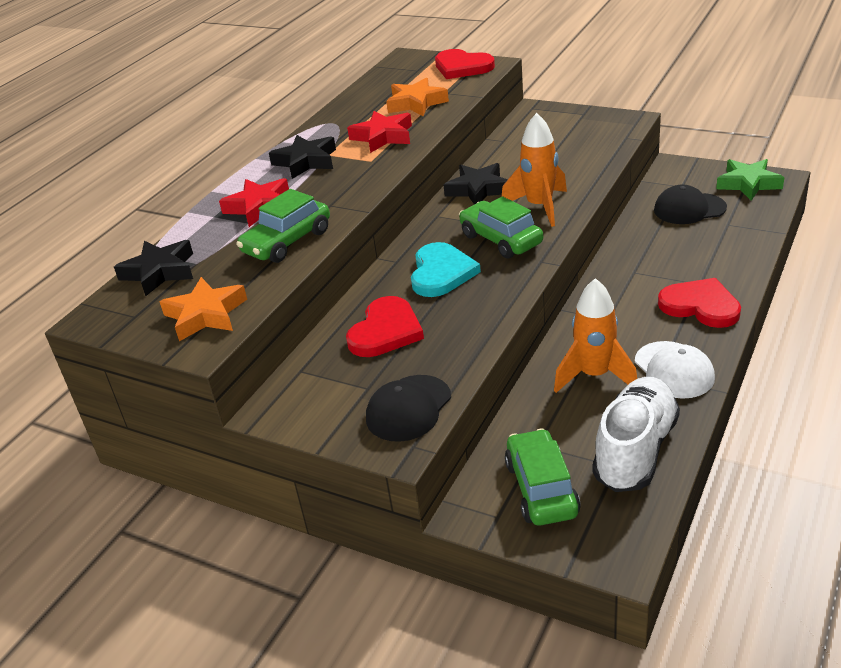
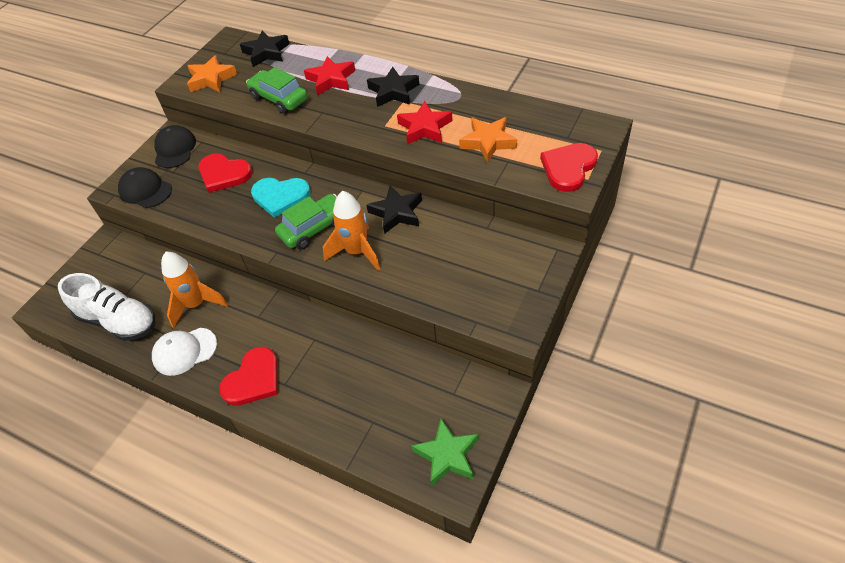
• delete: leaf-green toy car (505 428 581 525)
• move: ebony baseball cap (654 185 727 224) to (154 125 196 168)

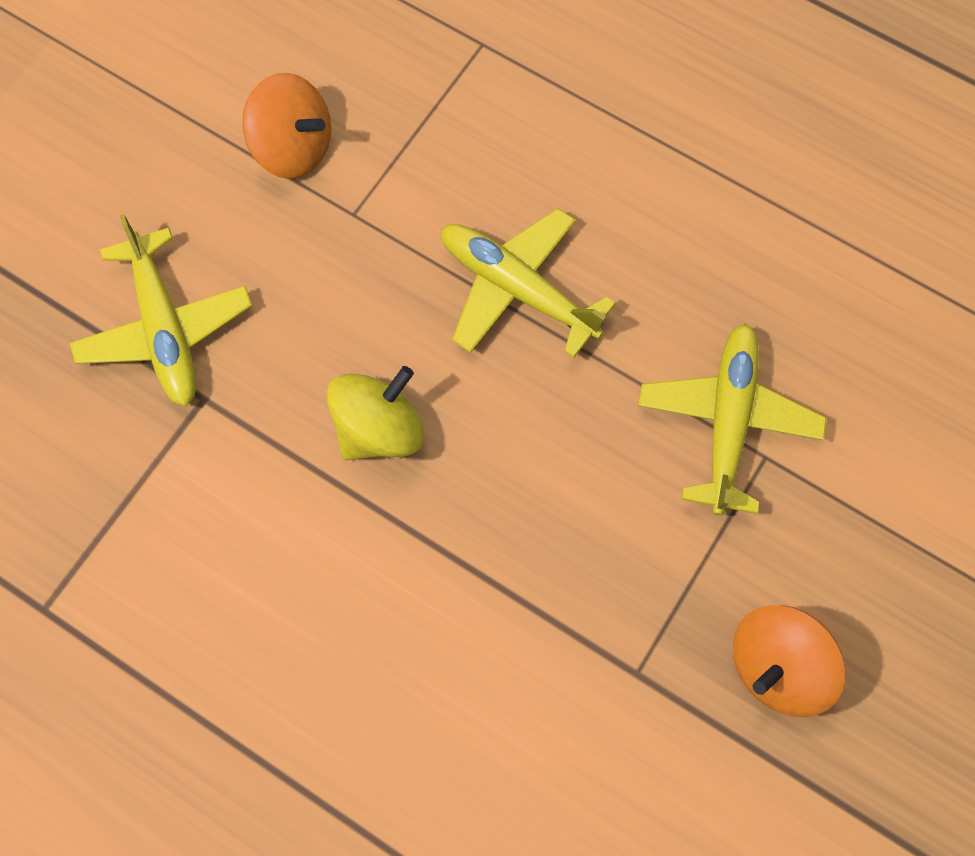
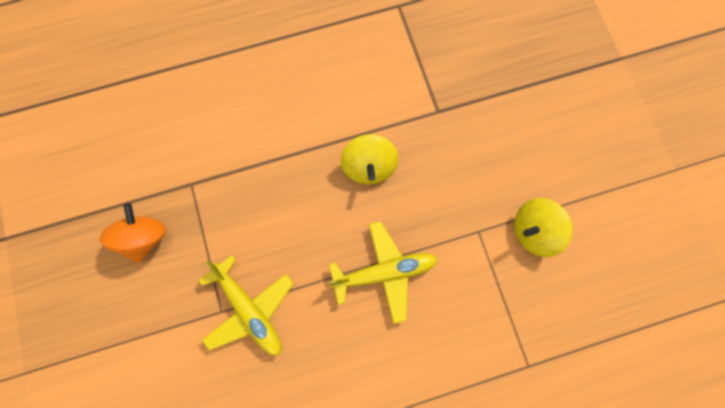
• delete: bright yellow plane (70 214 252 406)
• recolor: orange whirligig (242 73 331 179) to bright yellow whirligig (514 198 573 257)

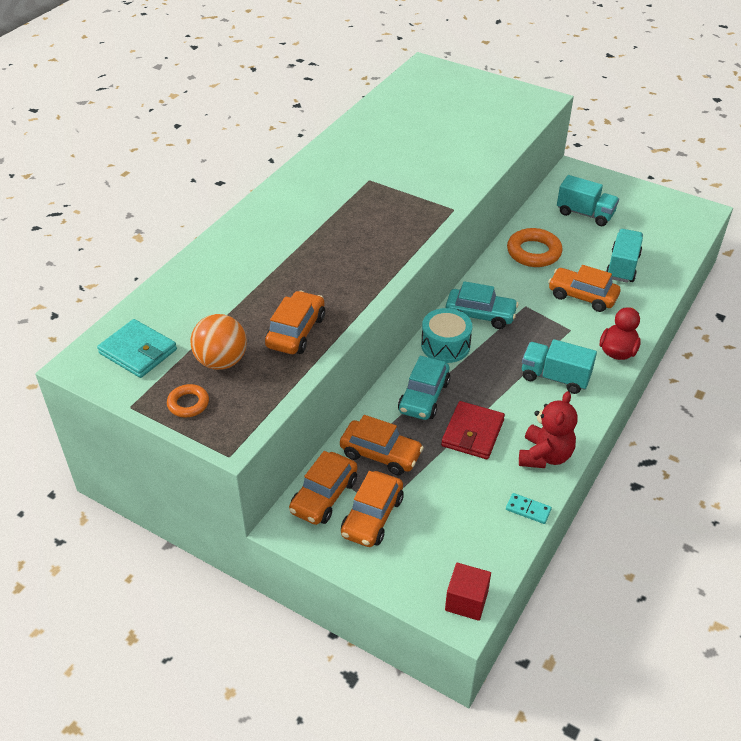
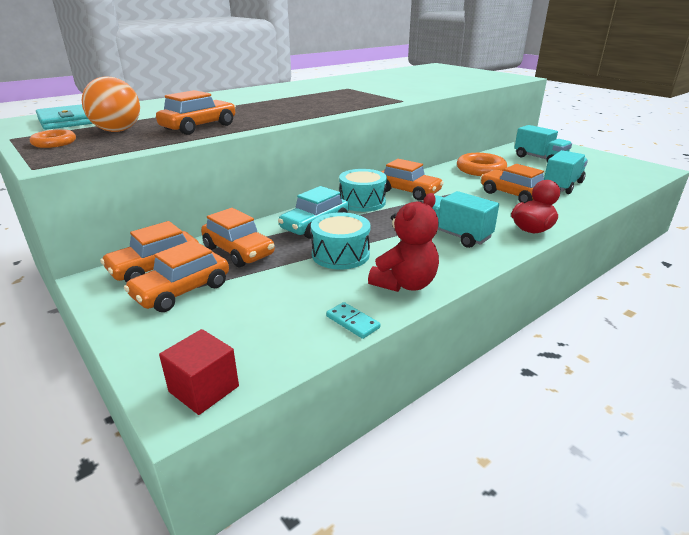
• replace: scarlet card wallet (441 401 505 459) to teal toy drum (311 212 371 269)
• recolor: teal toy car (446 281 518 329) to orange toy car (381 159 444 201)

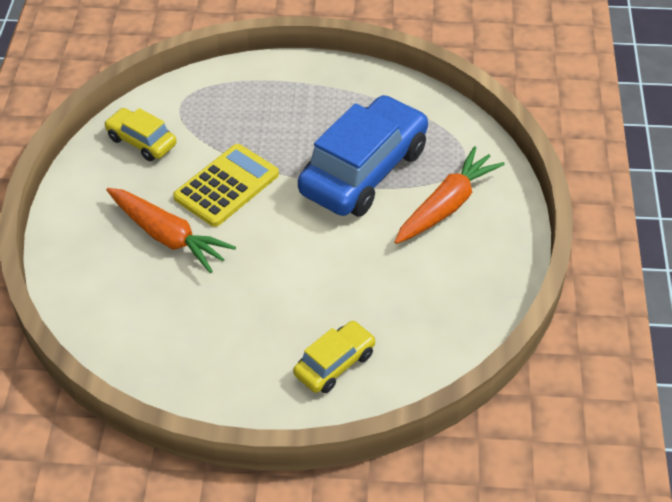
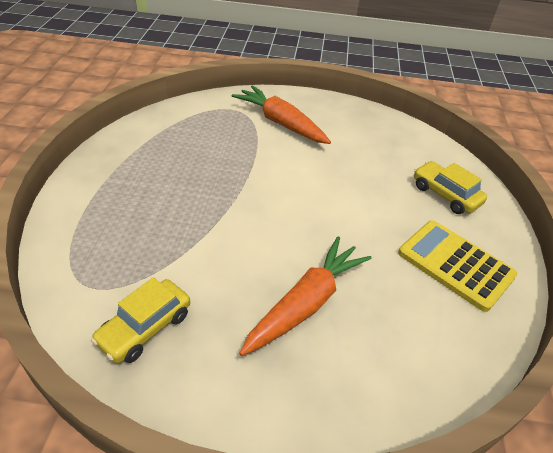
• delete: blue toy car (298 95 428 217)
• move: bright yellow pocket calculator (173 144 279 227) to (398 220 517 312)

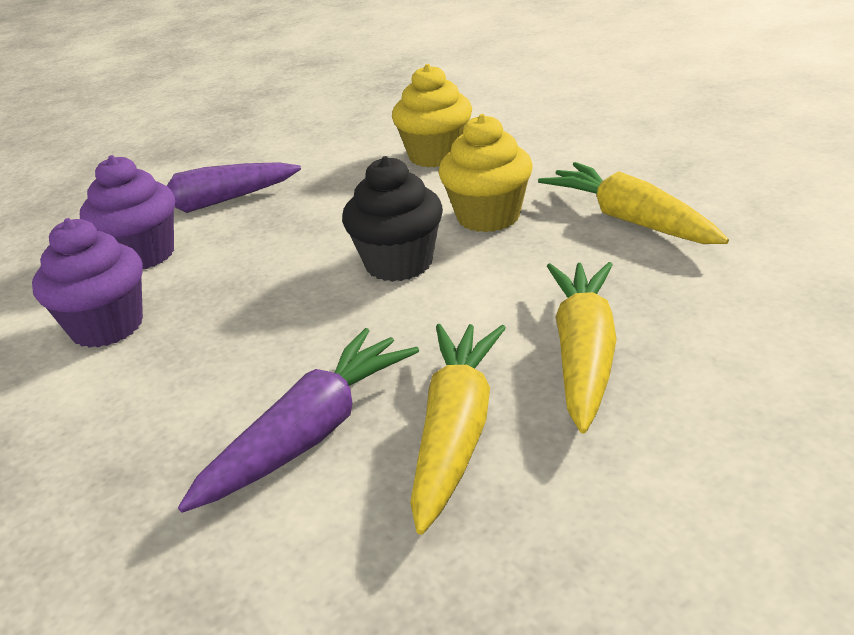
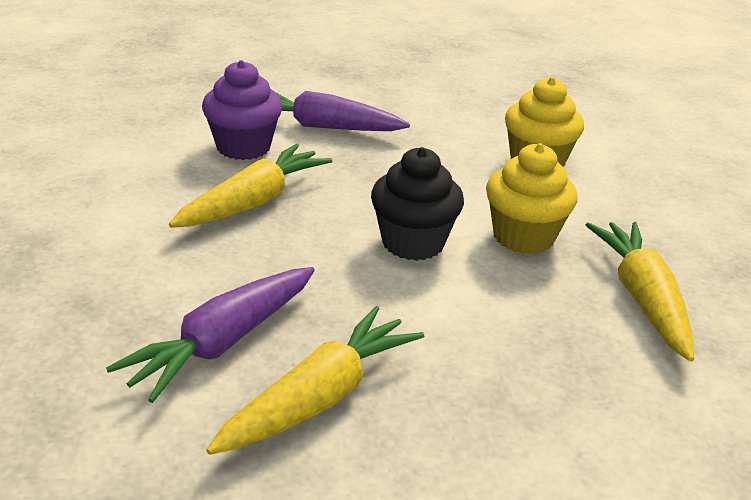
• delete: royal purple fairy cake (32 218 143 348)
• move: bright yellow carrot (547 262 617 434) to (169 144 333 228)
• rotate: royal purple carrot (178 328 419 513) = (106 267 315 403) 150 degrees clockwise

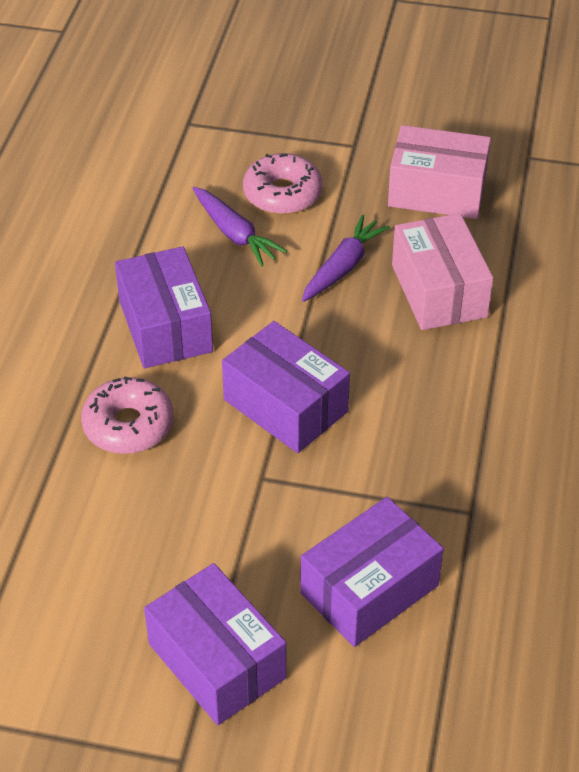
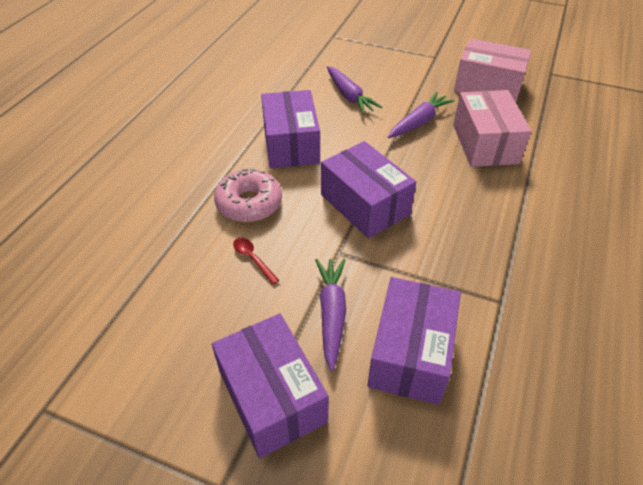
• delete: rosy donut (243 153 323 215)
• insert: scarlet tablespoon (233 238 279 285)
• insert: royal purple carrot (315 259 346 372)
• rotate: royal purple parcel (300 497 444 647) = (367 277 461 405) 45 degrees counterclockwise

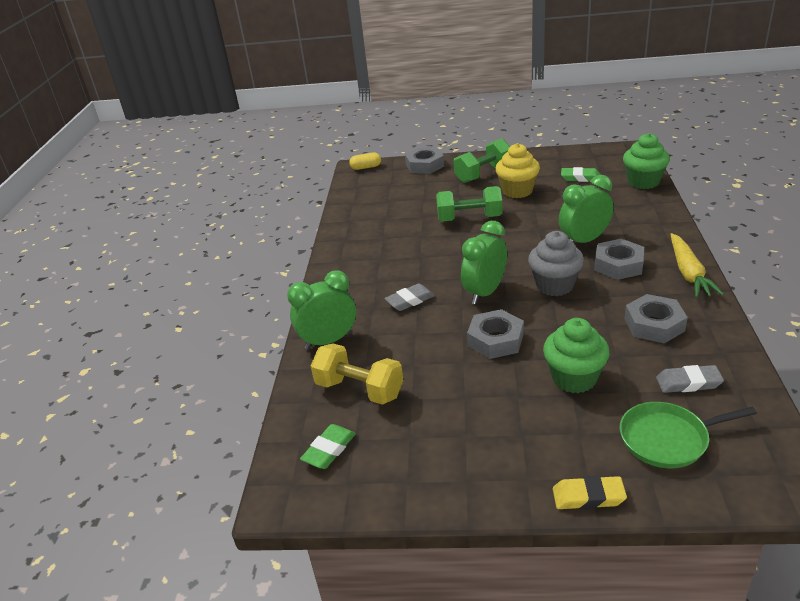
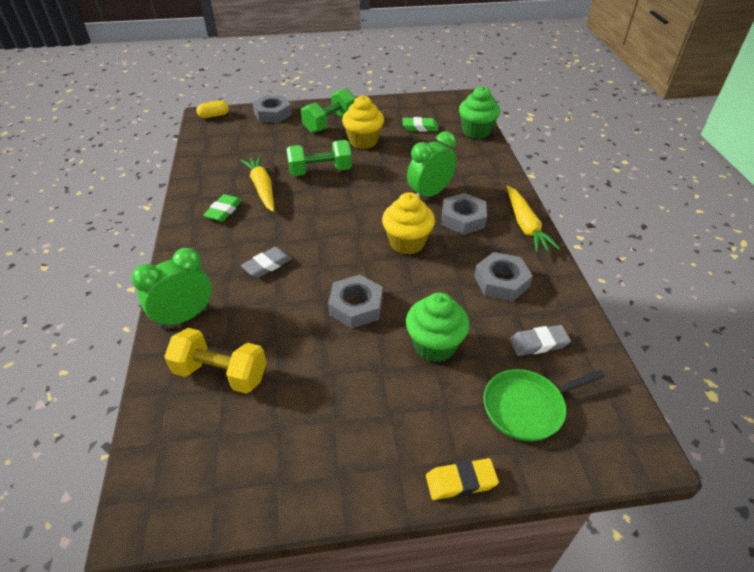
• delete: leaf-green clock (461 221 507 304)
• insert: bright yellow carrot (240 155 274 212)
• move: leaf-green pencil eraser (300 424 356 469) to (203 194 242 222)
• recolor: gray fairy cake (528 231 584 296) to bright yellow fairy cake (382 192 435 255)

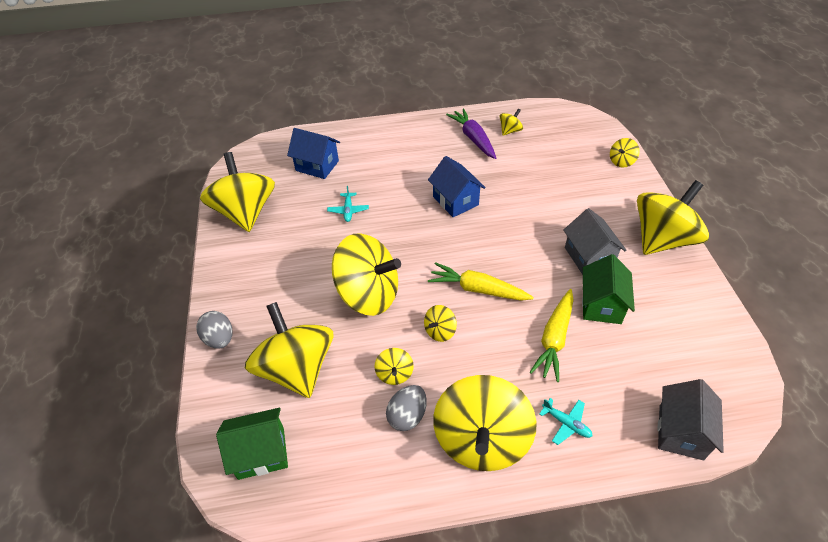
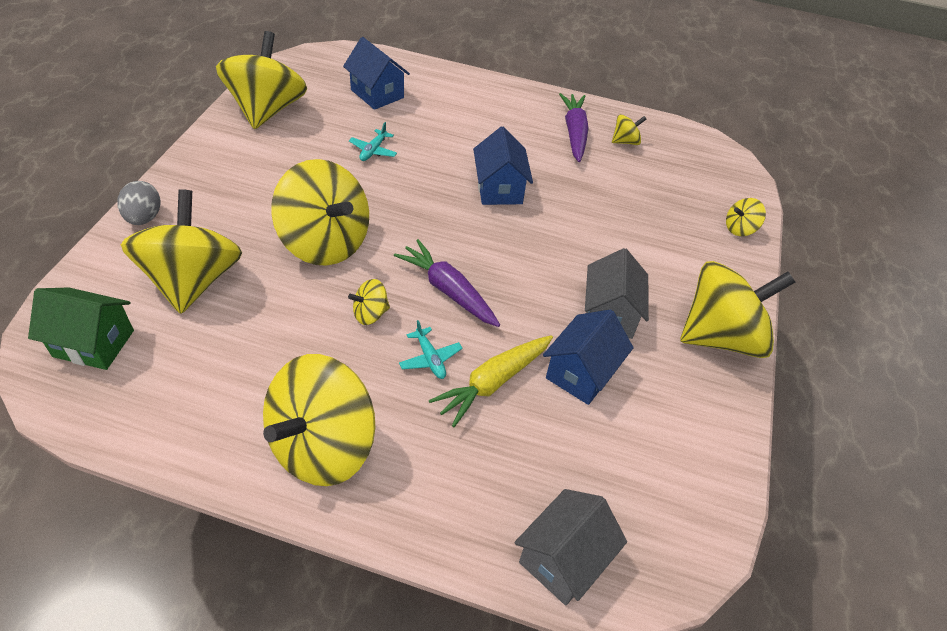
• delete: bright yellow whirligig (375 348 414 385)
• delete: gray egg shape (386 385 427 431)
• move: teal plane (539 398 592 445) to (399 320 463 379)
• recolor: bright yellow carrot (428 262 534 301) to royal purple carrot (394 239 500 327)
• recolor: leaf-green house (582 254 635 324) to blue house (543 309 634 405)

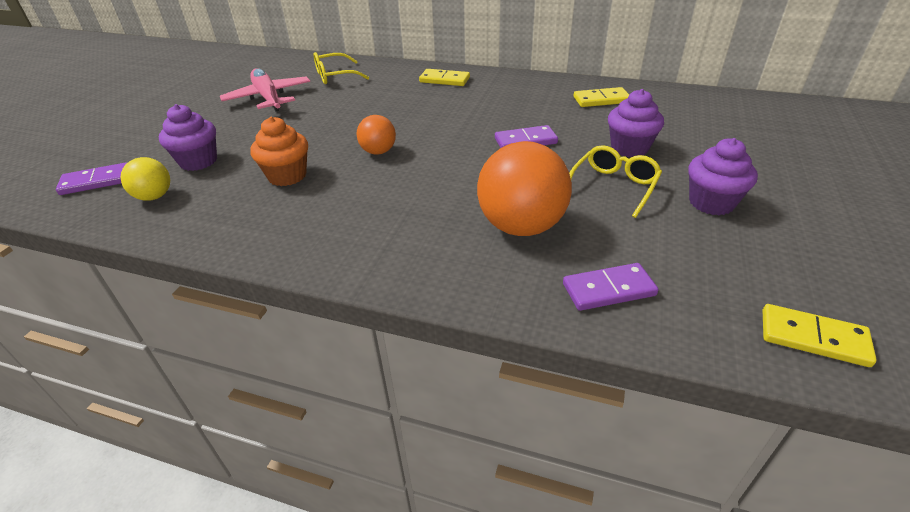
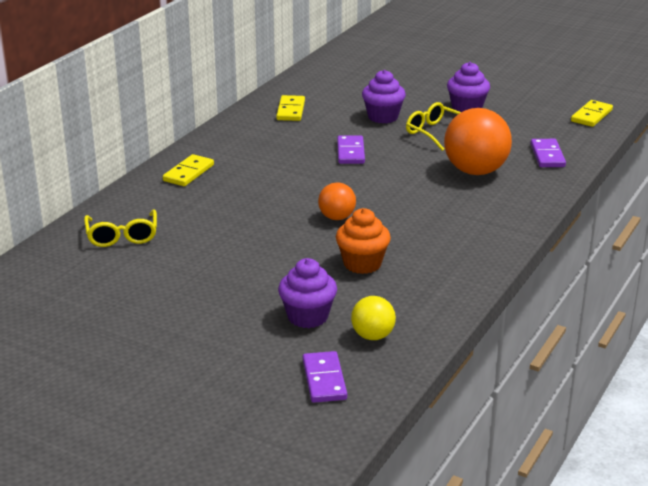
• delete: rosy plane (220 68 310 112)

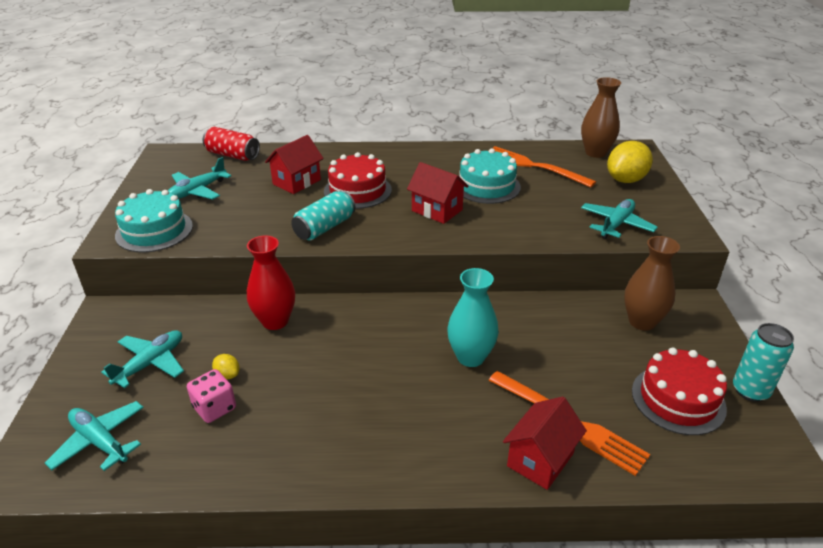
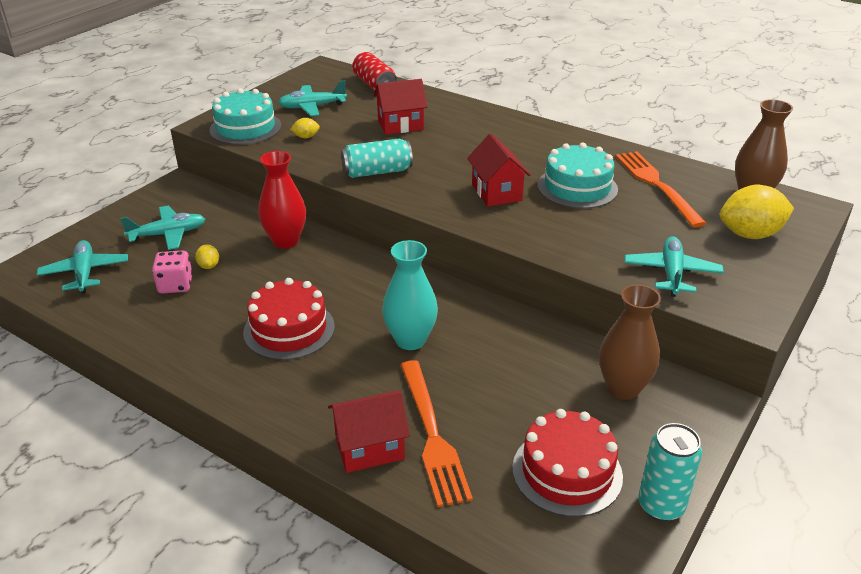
• insert: bright yellow lemon (290 118 320 138)
• move: scarlet gateau (324 152 392 209) to (243 278 335 360)
• rotate: teal plane (581 199 658 239) = (624 236 724 297) 60 degrees counterclockwise

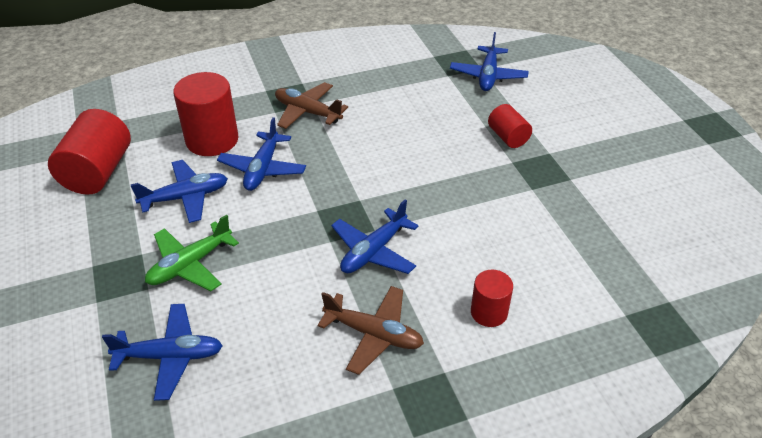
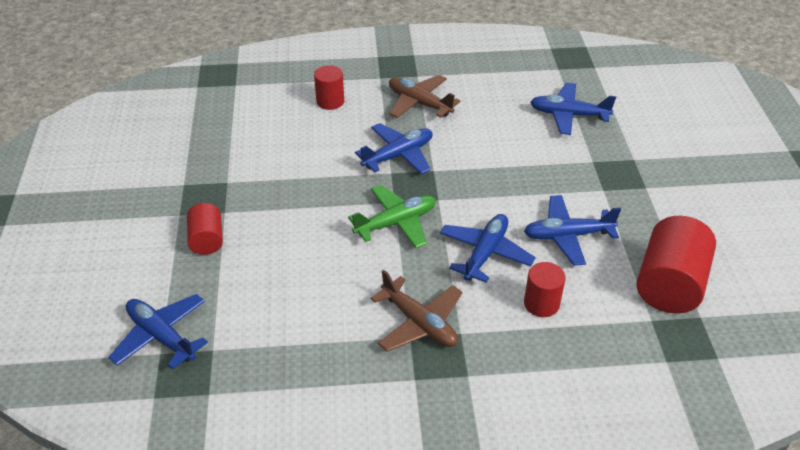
• move: leaf-green plane (145 214 239 291) to (348 185 436 248)
• rotate: blue plane (450 32 529 91) = (108 294 208 369) 75 degrees counterclockwise
• resize: scarlet cylinder shape (173 72 238 156) = (524 262 566 317) x0.56

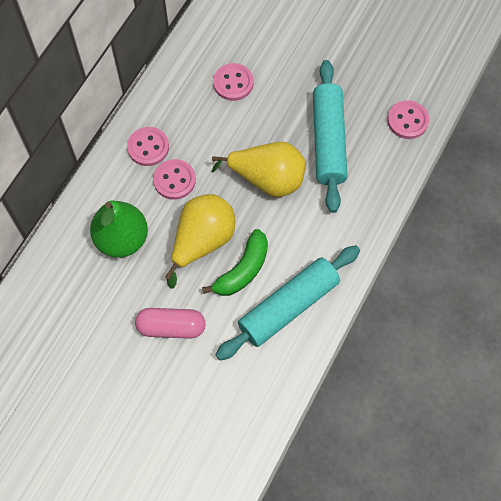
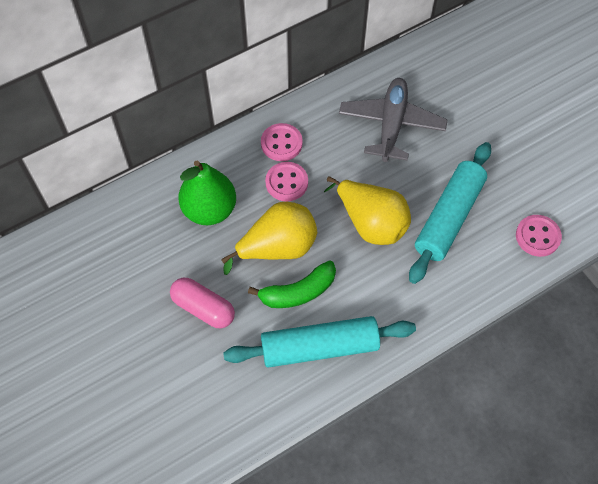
• replace: rosy shirt button (213 63 254 101) to gray plane (339 78 448 162)

